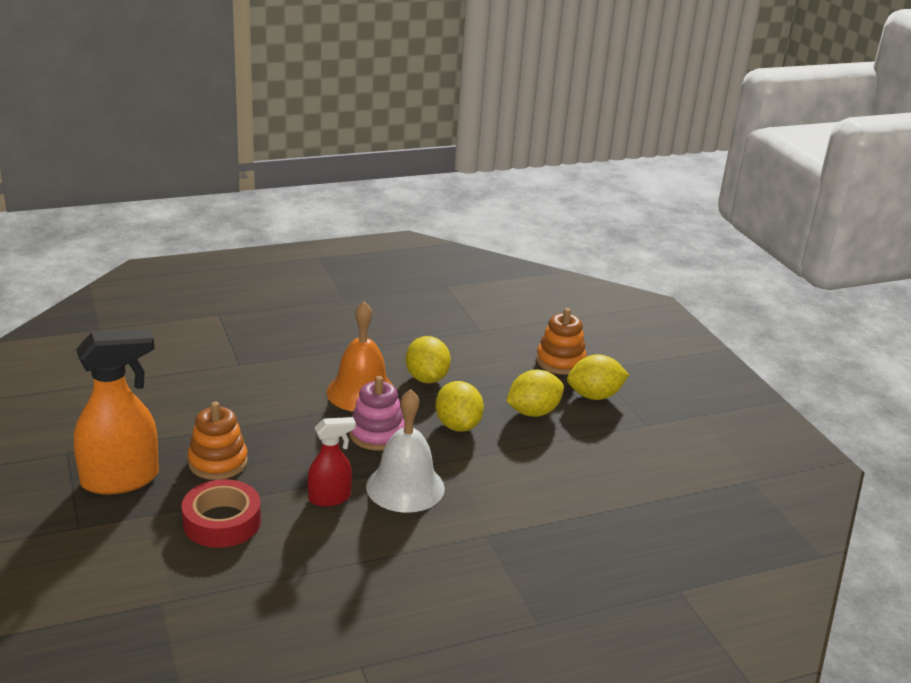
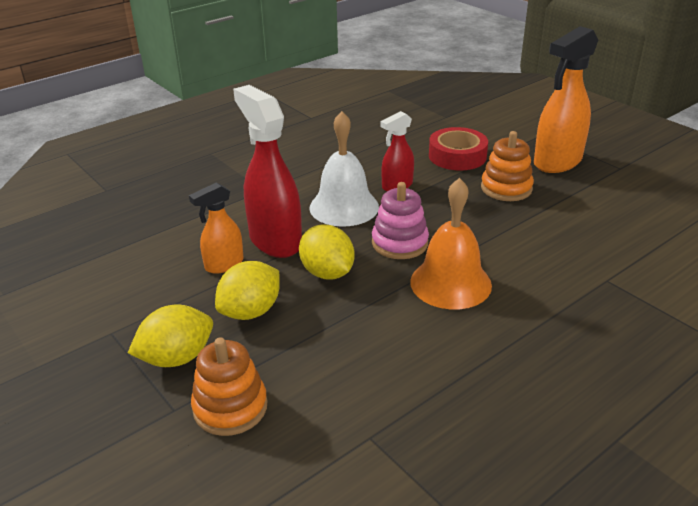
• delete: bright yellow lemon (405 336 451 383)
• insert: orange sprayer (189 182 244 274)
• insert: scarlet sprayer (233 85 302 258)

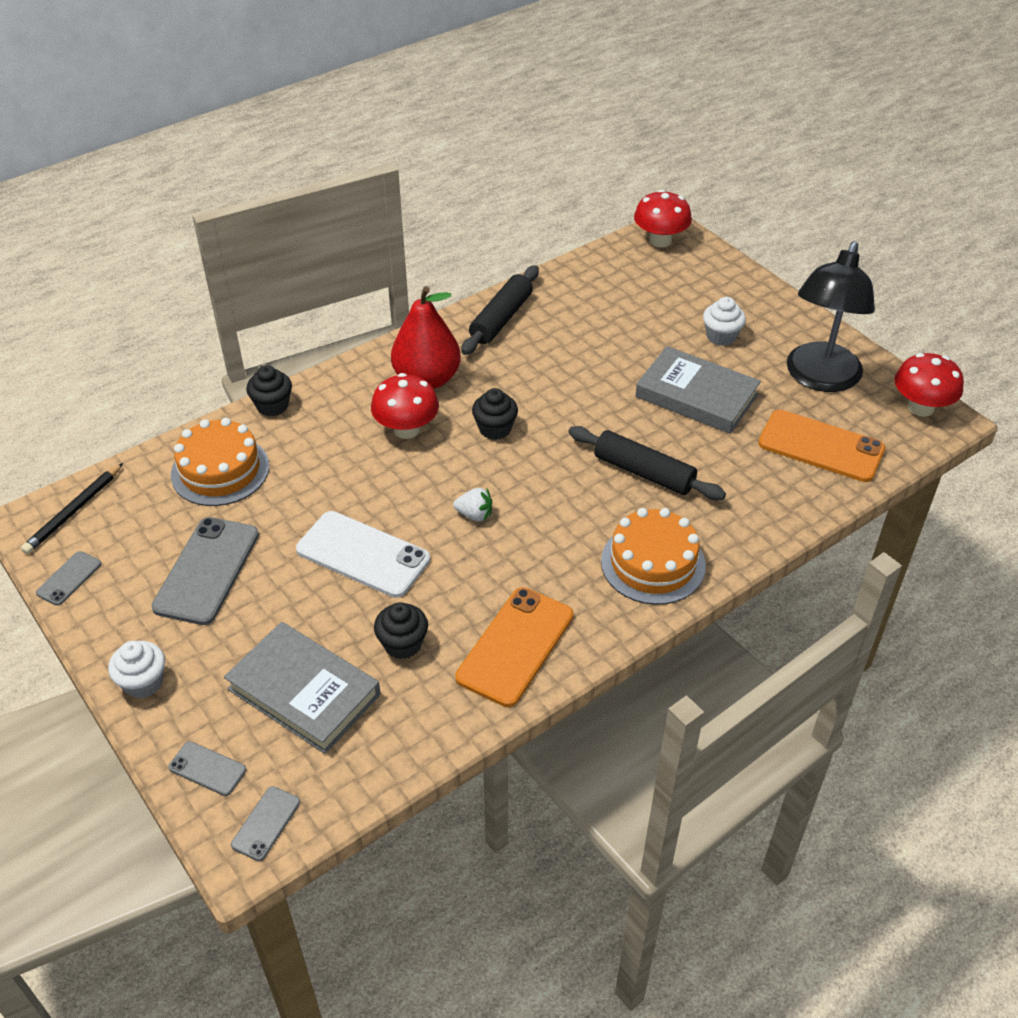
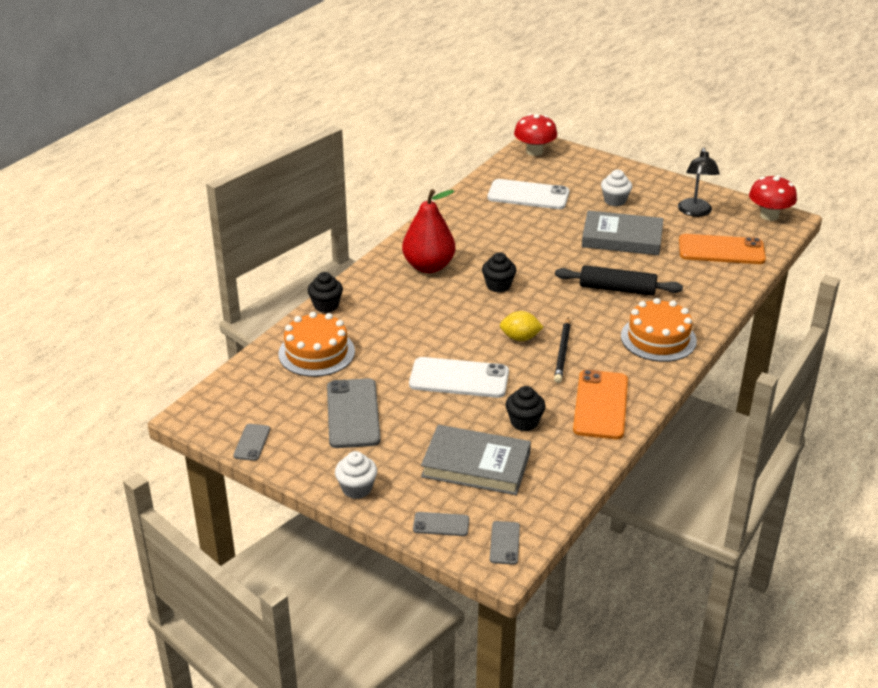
• delete: scarlet toadstool (371 373 439 439)
• delete: ebony dough roller (461 265 539 355)
• insert: snow-white smartphone (488 179 569 209)
• move: ebony wooden pencil (21 463 123 554) to (554 317 571 383)
• replace: snow-white strawberry (453 488 492 521) to bright yellow lemon (500 311 543 341)
• resize: ebony desk lamp (787 241 875 392) = (678 148 720 217) x0.62

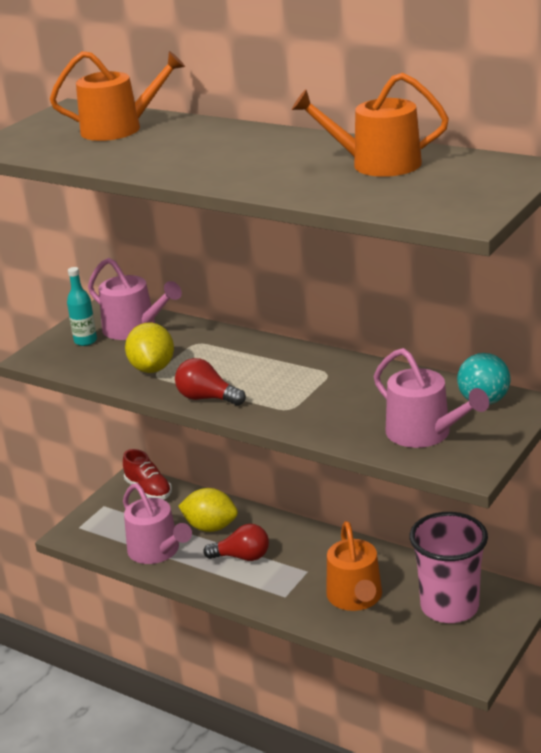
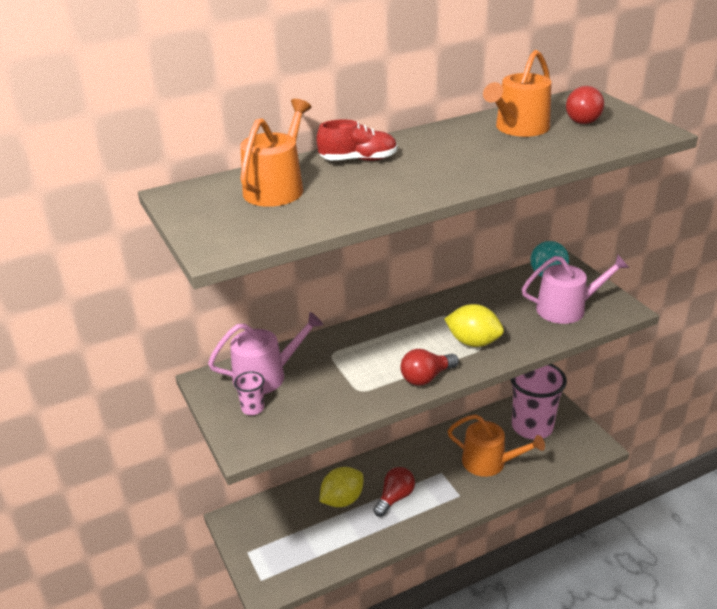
• delete: rosy sprinkling can (123 483 192 564)
• insert: scarlet lightbulb (566 86 604 124)
• move: scarlet sneaker (123 449 172 499) to (317 119 398 161)
• move: bright yellow lemon (125 323 174 373) to (444 304 504 347)
• replace: teal flask (67 267 97 346) to rosy tumbler (234 371 265 415)

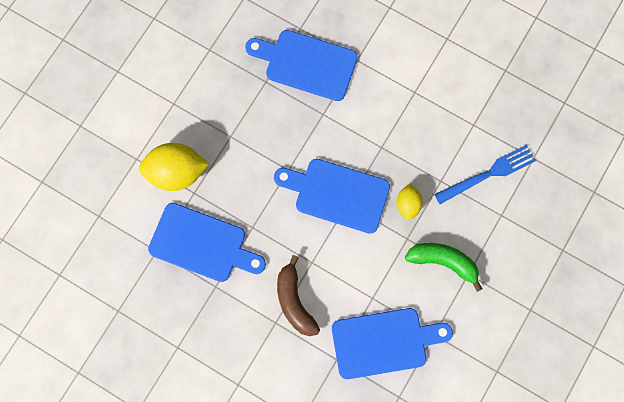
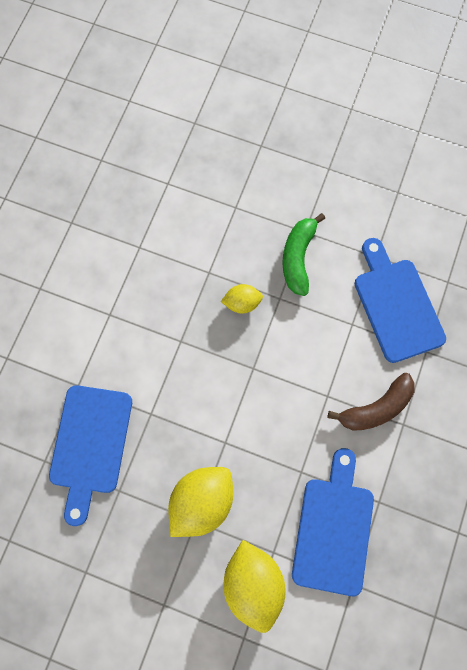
• delete: blue cutting board (274 159 390 234)
• delete: blue table fork (434 145 536 204)
• insert: bright yellow lemon (168 467 233 537)

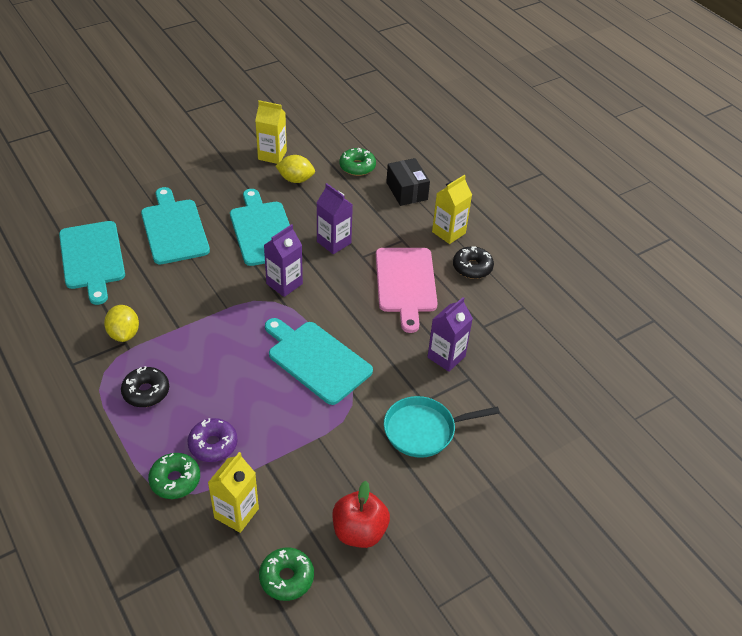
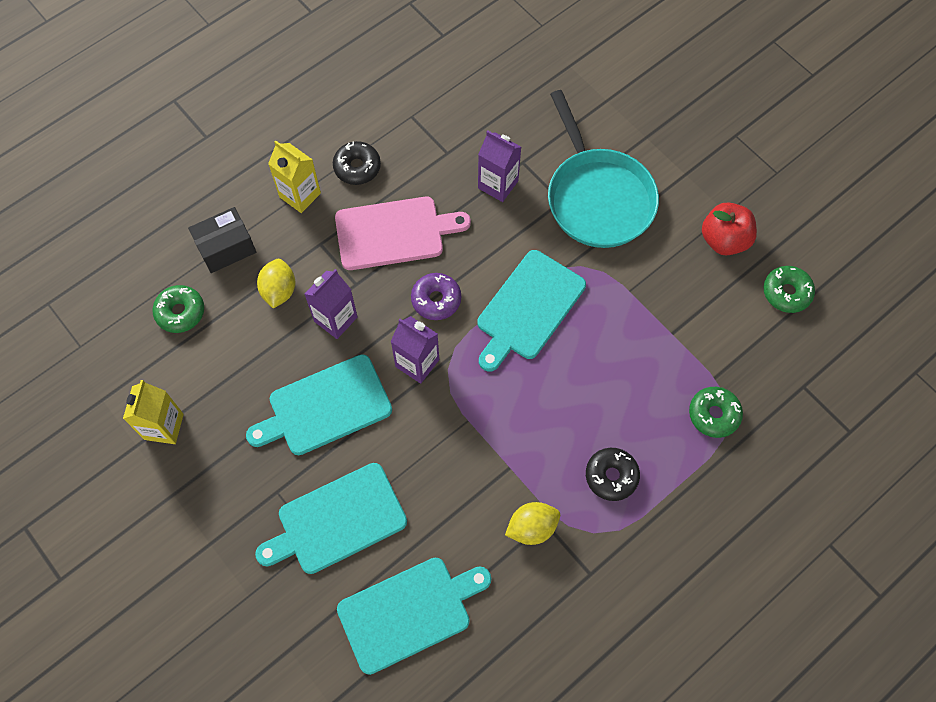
• delete: bright yellow juice carton (208 452 259 533)
• move: royal purple donut (187 418 238 462) to (411 273 461 320)
• move: bright yellow lemon (275 155 315 183) to (257 259 295 308)
• resize: teal skillet (384 396 500 458) = (548 90 659 248) x1.53

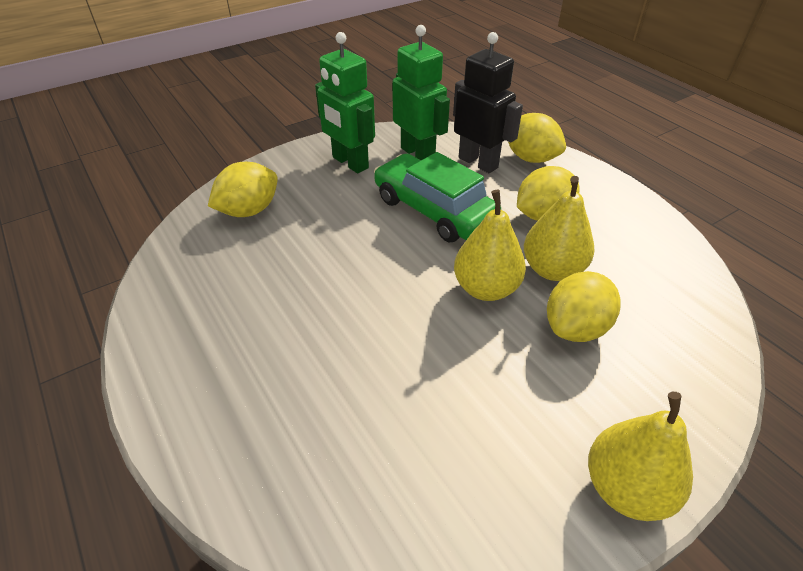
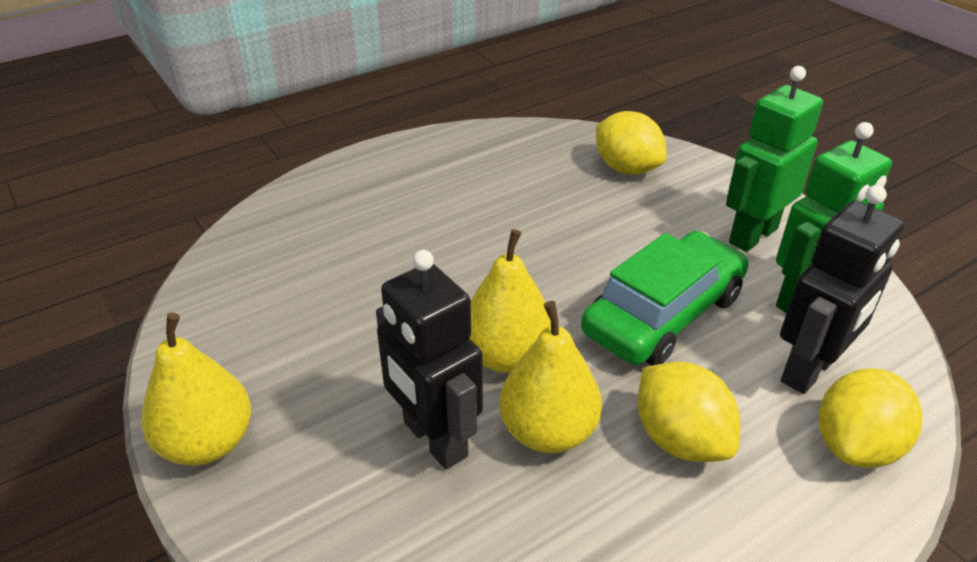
• replace: bright yellow lemon (547 271 621 342) to ebony robot figure (376 250 483 469)

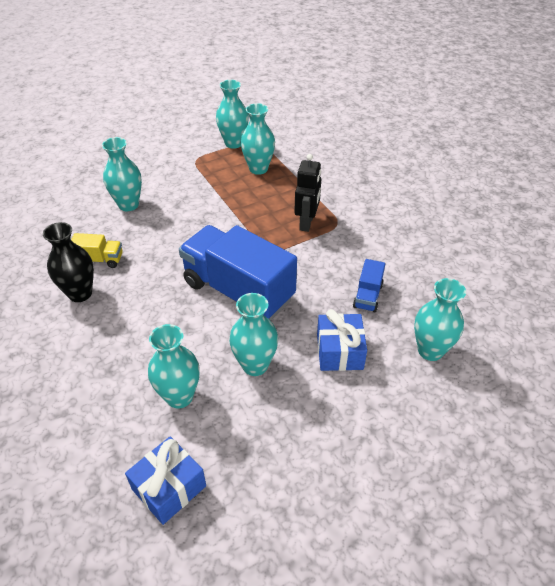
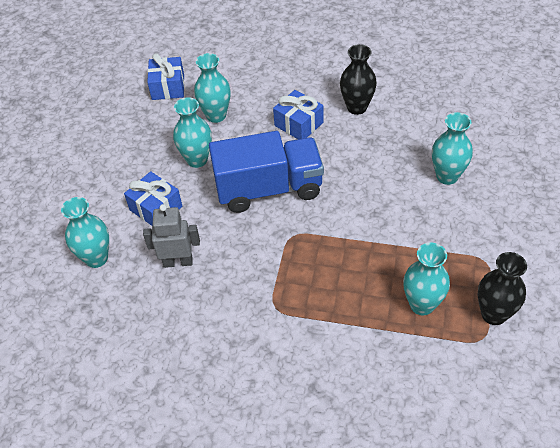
• delete: bright yellow truck (71 233 123 268)
• delete: ebony robot figure (294 154 321 232)
• insert: blue present (273 90 323 139)
• replace: blue truck (353 259 385 312) to gray robot figure (143 204 200 268)
• recolor: teal tall vase (216 80 249 149) to ebony tall vase (478 252 527 325)

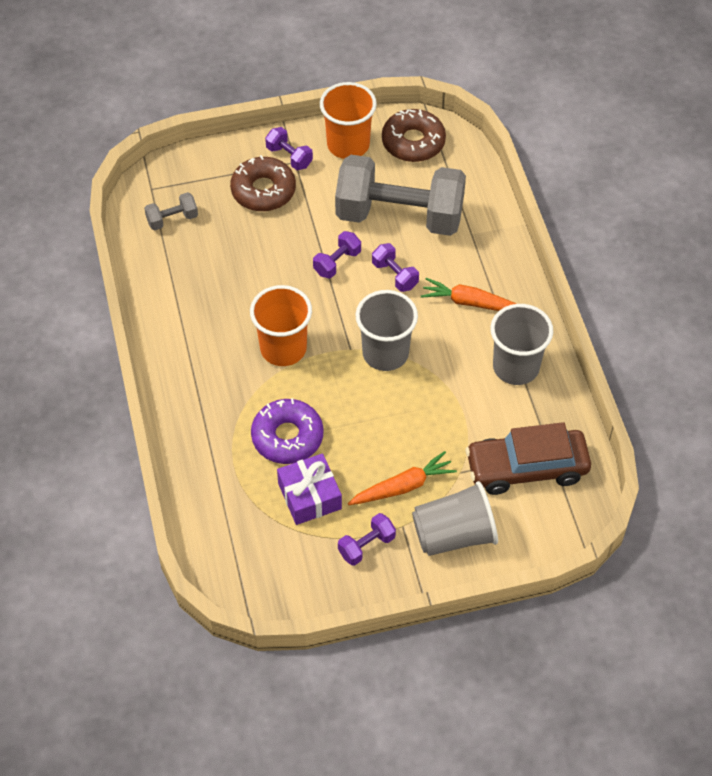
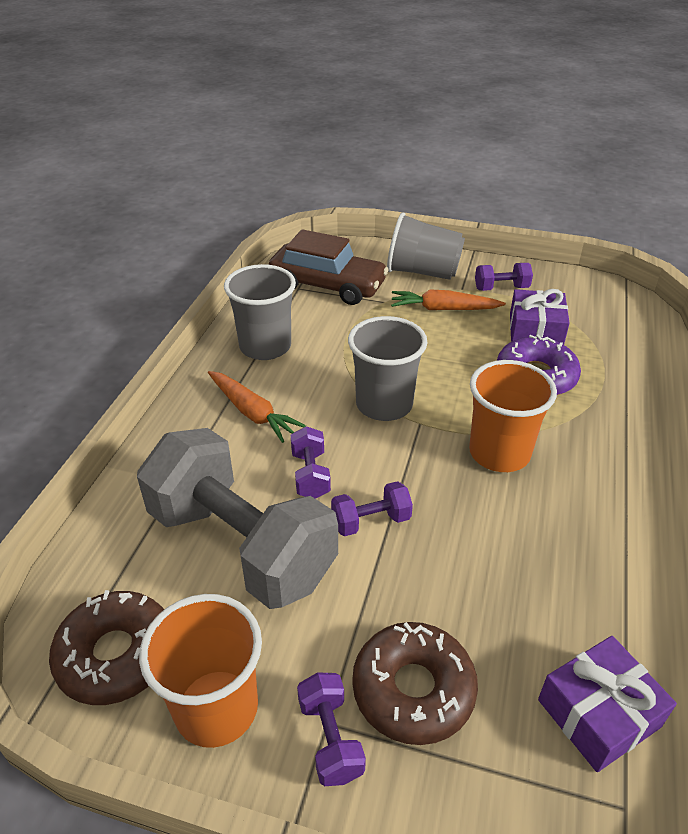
• replace: gray hand weight (144 192 198 230) to royal purple present (538 636 677 772)

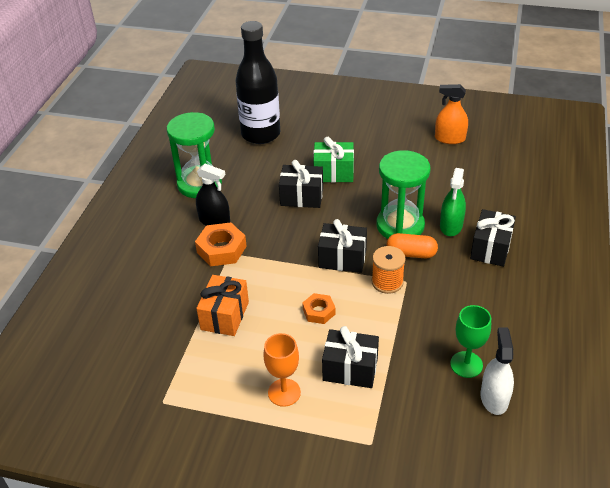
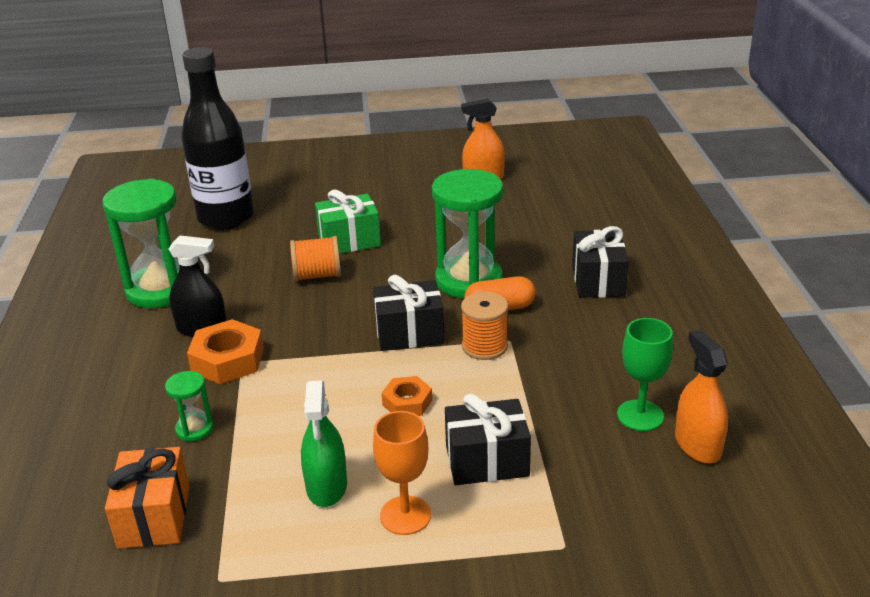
• insert: leaf-green sand timer (165 371 214 442)
• move: orange present (196 275 249 336) to (105 447 189 549)
• move: leaf-green sprayer (440 168 466 236) to (301 380 347 507)
• replace: ebony present (279 160 323 208) to orange bobbin (290 236 341 281)
• recolor: snow-white sprayer (480 327 514 415) to orange sprayer (675 329 728 464)

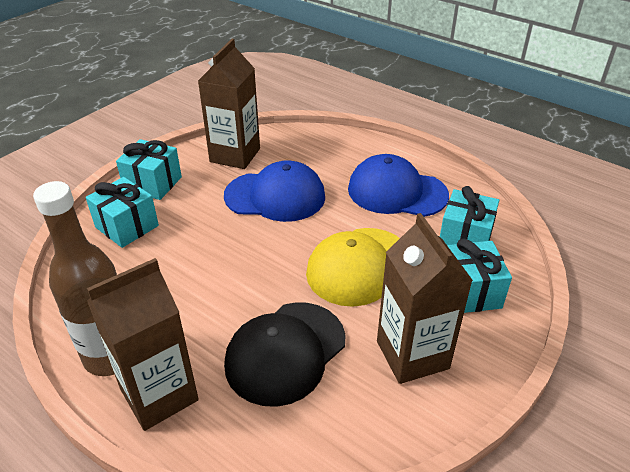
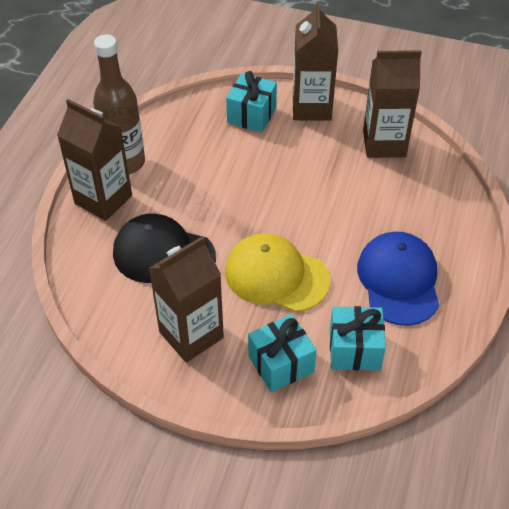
• delete: blue baseball cap (224 160 325 222)
• replace: teal present (116 139 182 200) to dark brown juice carton (293 2 338 121)

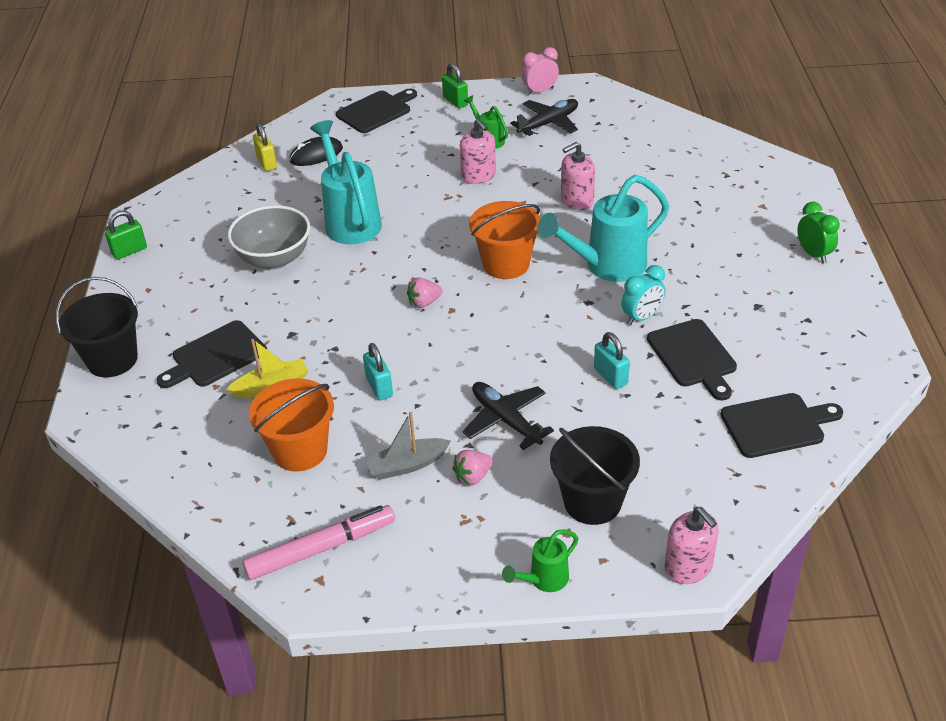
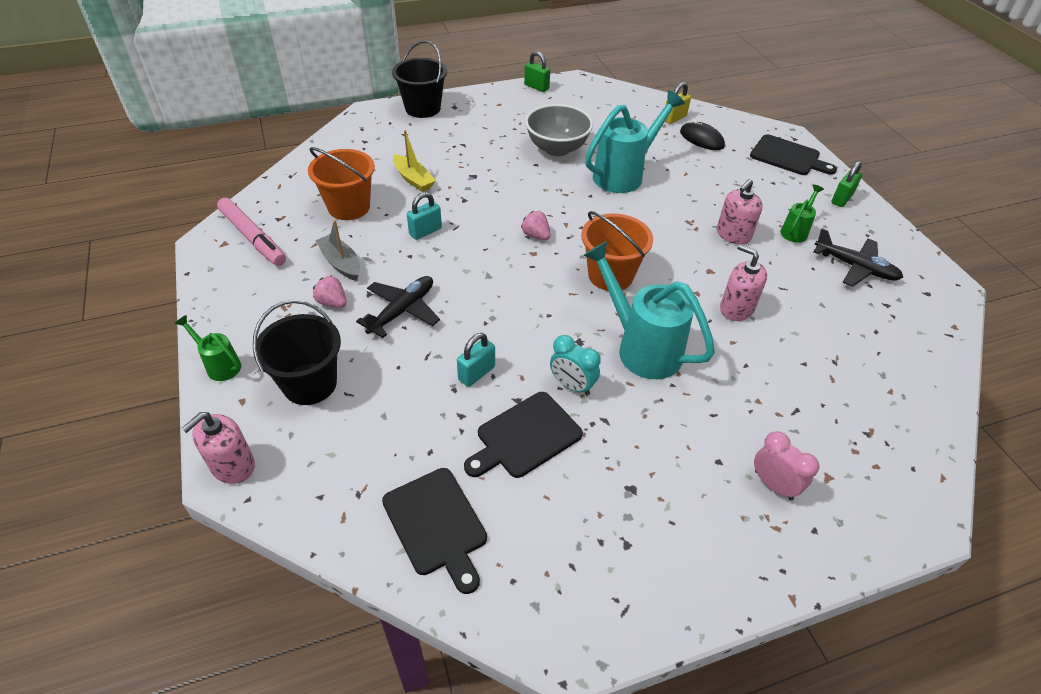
• delete: ebony cutting board (156 320 267 388)
• delete: leaf-green clock (797 202 840 263)
• move: rosy clock (522 47 559 95) to (754 431 819 500)

